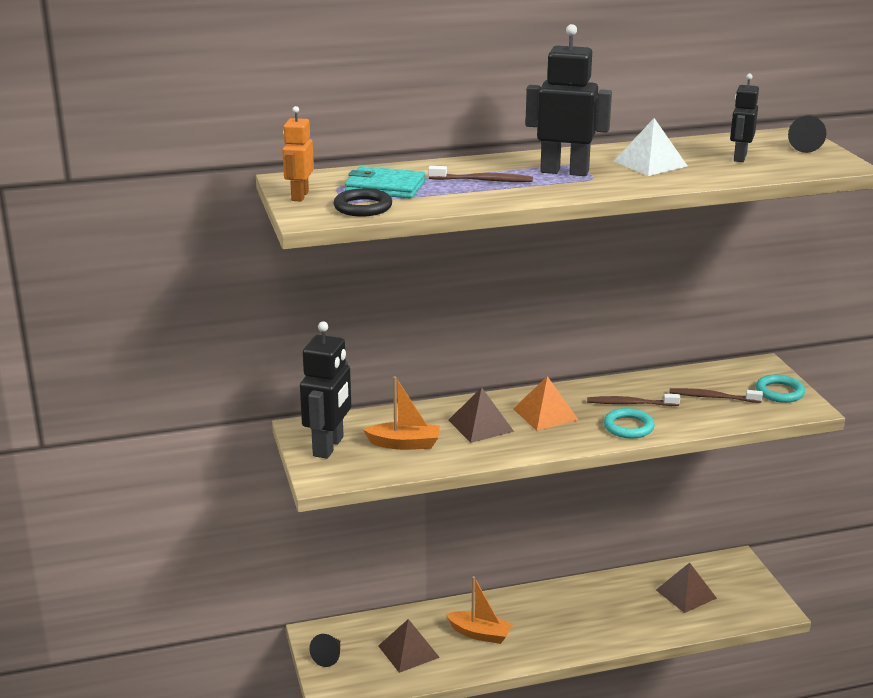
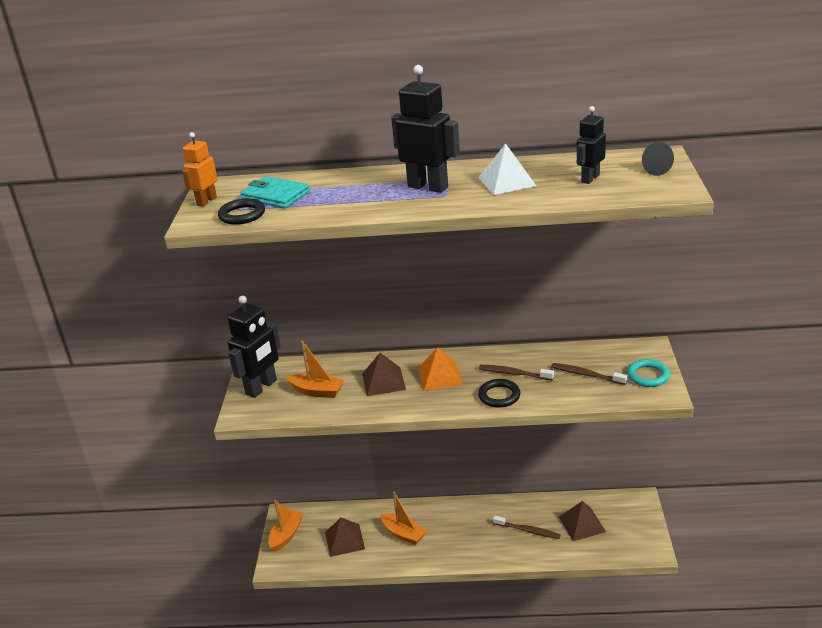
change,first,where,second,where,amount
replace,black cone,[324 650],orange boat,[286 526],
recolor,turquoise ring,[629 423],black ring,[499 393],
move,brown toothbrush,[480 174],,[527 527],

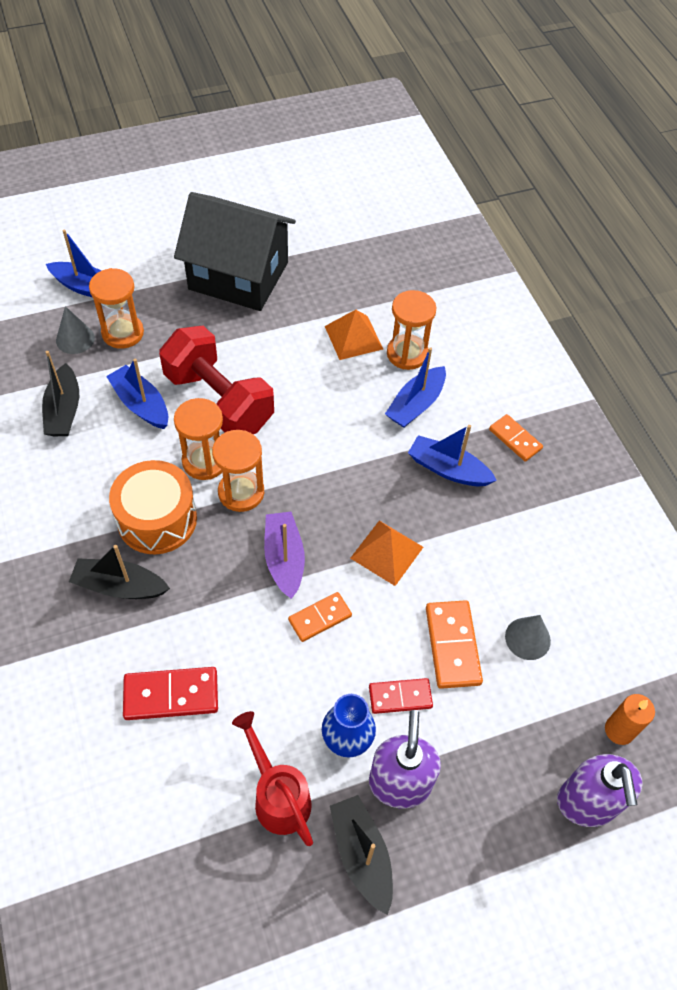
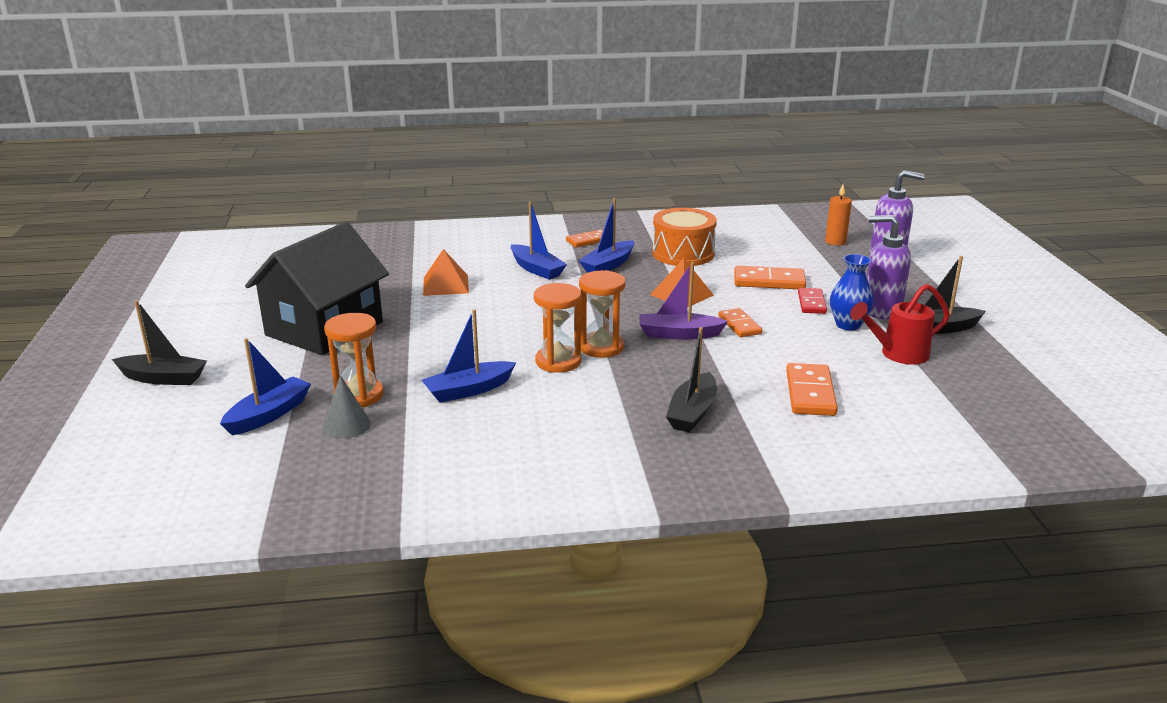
change,first,where,second,where,amount
move,black boat,[60 393],,[159 342],
move,orange drum,[153 507],,[684 237],
recolor,red domino,[170 693],orange domino,[812 389],
delete,red dumbbell,[216 380],,,
delete,orange hourglass,[411 330],,,
delete,grey cone,[528 637],,,

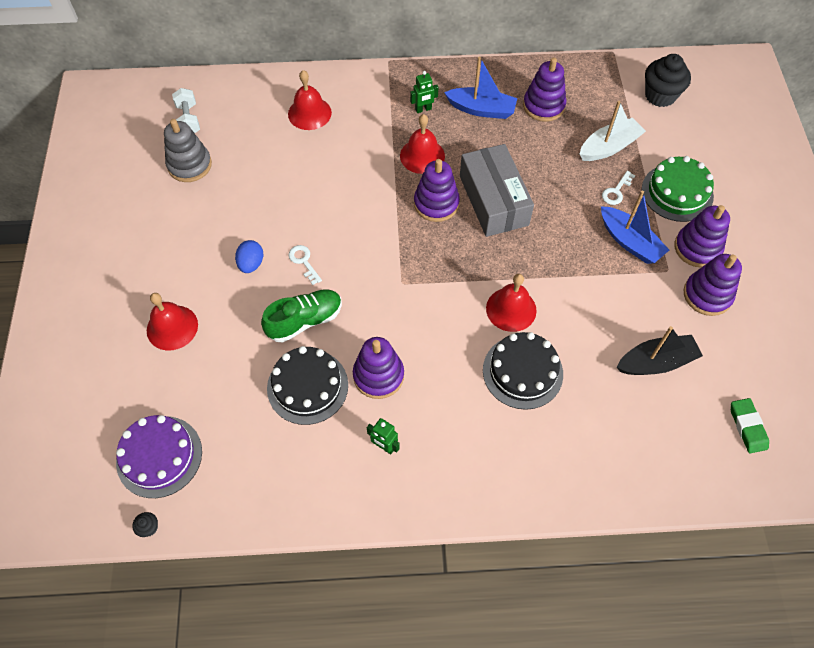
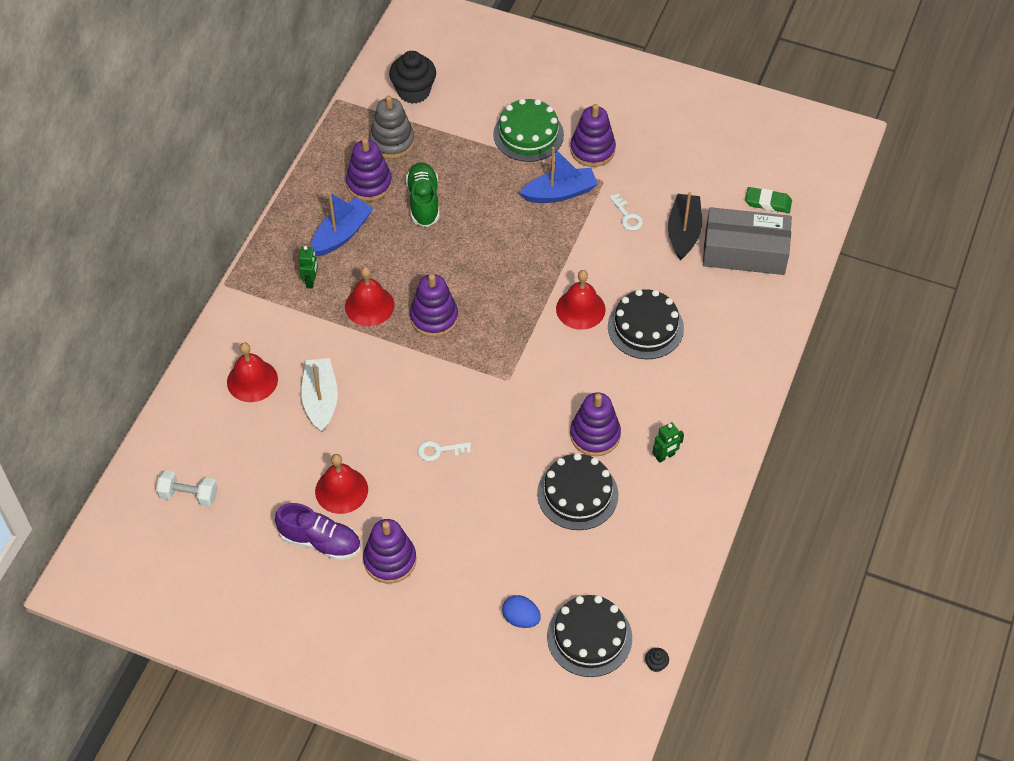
change,first,where,second,where,amount
insert,,,purple shoe,[318 532],
move,white boat,[613 131],,[319 395],
move,red bell,[172 321],,[341 484],
move,purple stacking toy,[712 285],,[389 551],
move,grey stacking toy,[188 150],,[392 127],
move,green shoe,[301 316],,[422 194],
move,blue egg,[249 256],,[521 611],
recolor,purple cake,[159 456],black cake,[589 636],
move,white key,[619 188],,[626 211],
move,grey box,[497 190],,[747 241],

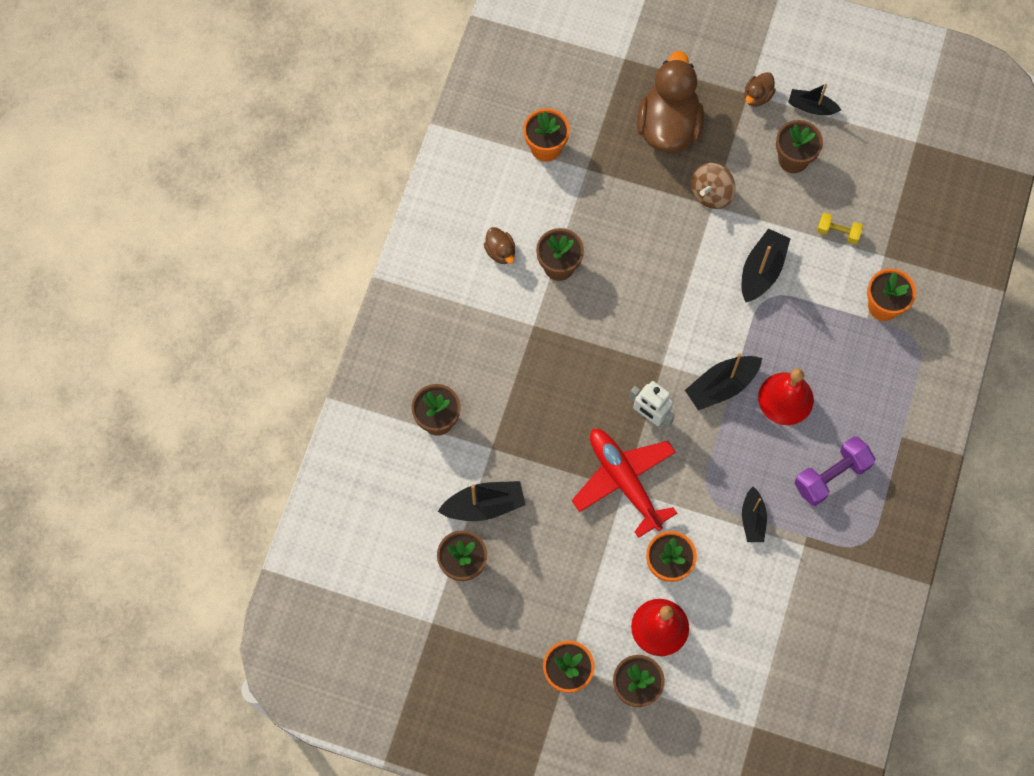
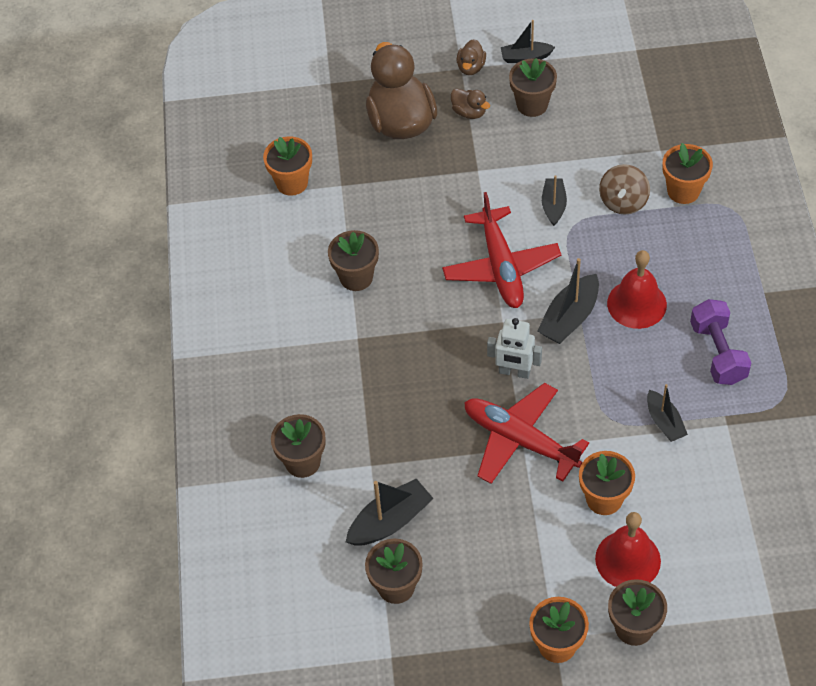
change,first,where,second,where,amount
insert,,,red plane,[501 250],
move,brown duck,[499 245],,[470 103],
resize,black boat,[766 265],,[554 200],x0.66
move,brown spinning top,[713 186],,[624 189],
rotate,purple dumbbell,[835 471],,[720 342],45 degrees counterclockwise
delete,yellow dumbbell,[840 228],,,

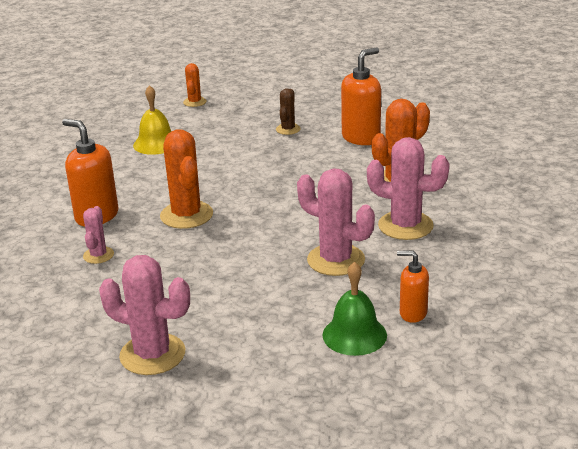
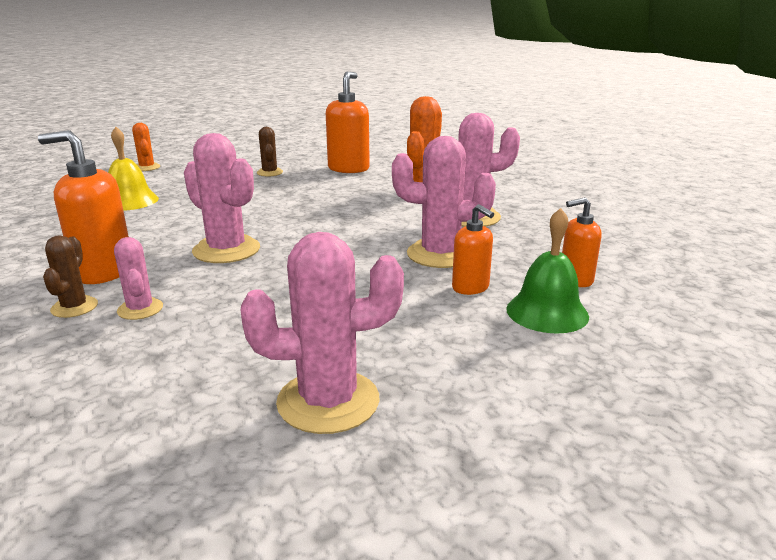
change,first,where,second,where,amount
insert,,,brown cactus,[70 276],
recolor,orange cactus,[186 179],pink cactus,[222 198],
insert,,,orange soap dispenser,[473 249],

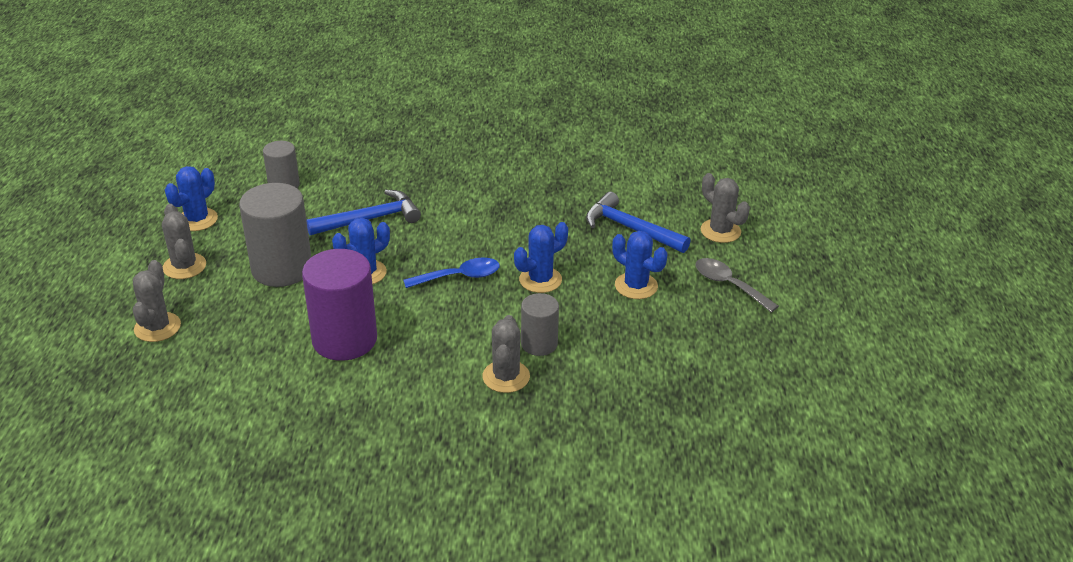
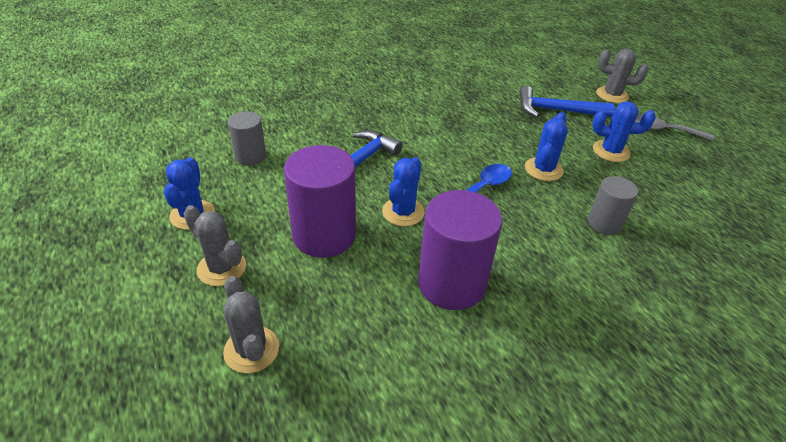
change,first,where,second,where,amount
recolor,grey cylinder,[275 235],purple cylinder,[320 201],
delete,grey cactus,[506 354],,,

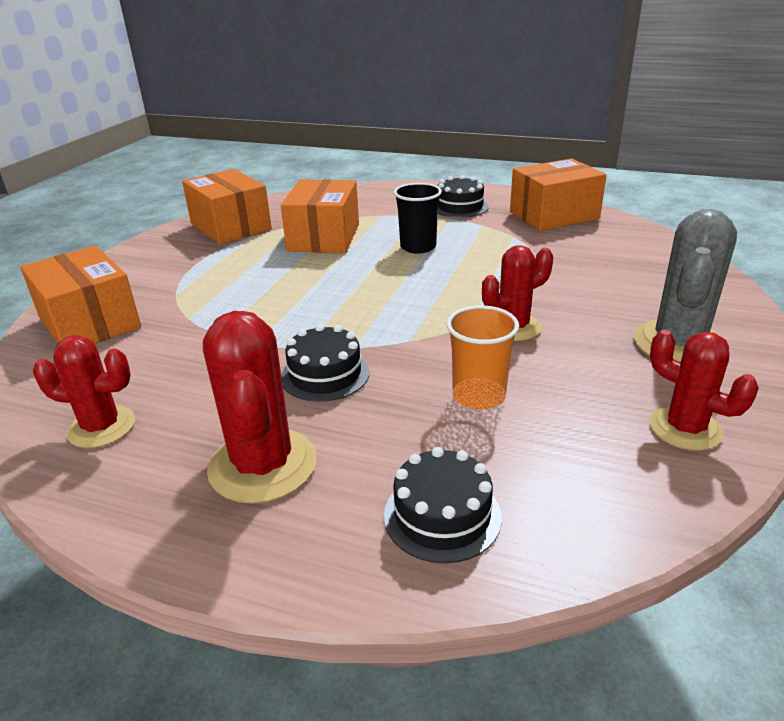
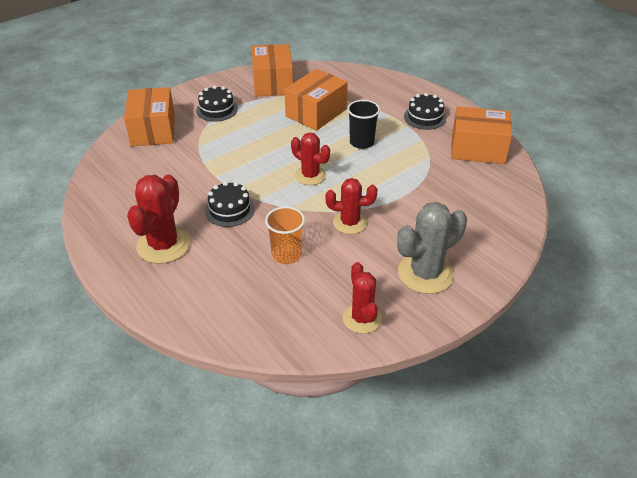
change,first,where,second,where,amount
move,black cake,[443 505],,[217 103],
move,red cactus,[84 391],,[310 158],

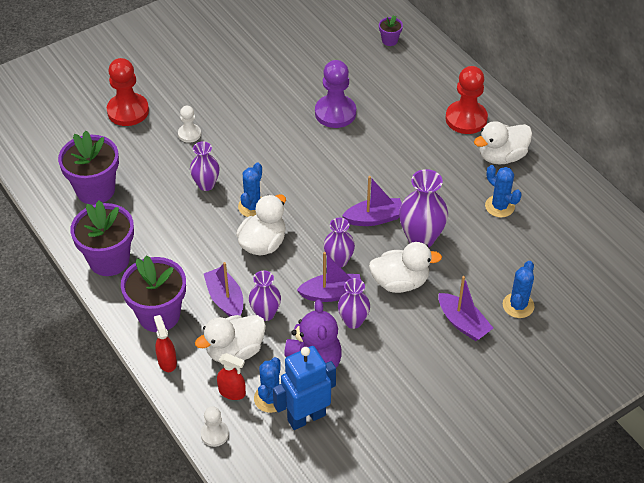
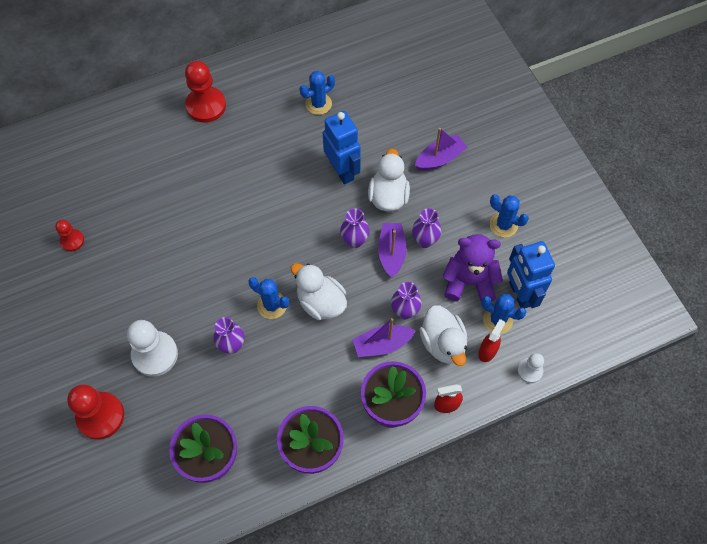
change,first,where,second,where,amount
insert,,,red pawn,[69 235],
resize,white pawn,[189 124],,[152 348],x1.83
replace,purple vase,[423 208],blue robot,[342 147],
move,blue cactus,[519 289],,[509 215],
delete,purple pawn,[335 94],,,
delete,purple boat,[372 201],,,
delete,purple flower pot,[391 30],,,
delete,white duck,[503 143],,,

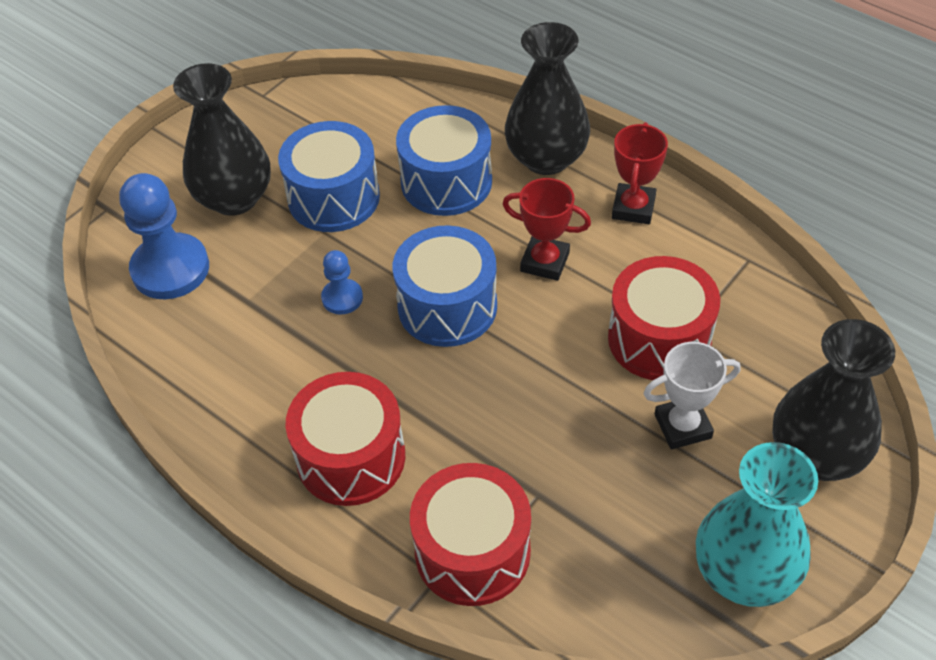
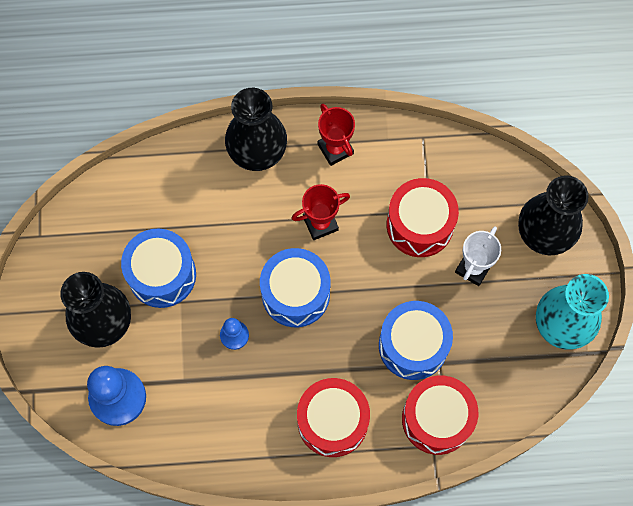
change,first,where,second,where,amount
move,blue drum,[444 160],,[416 340],

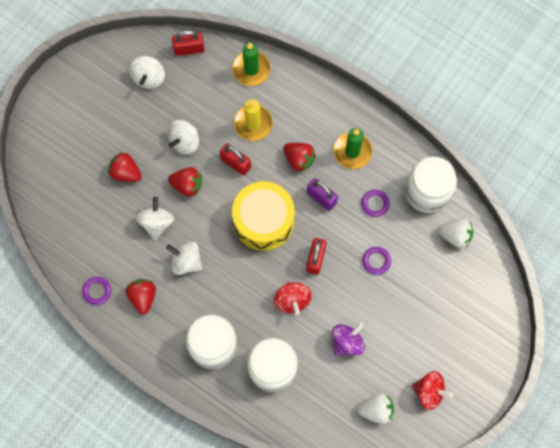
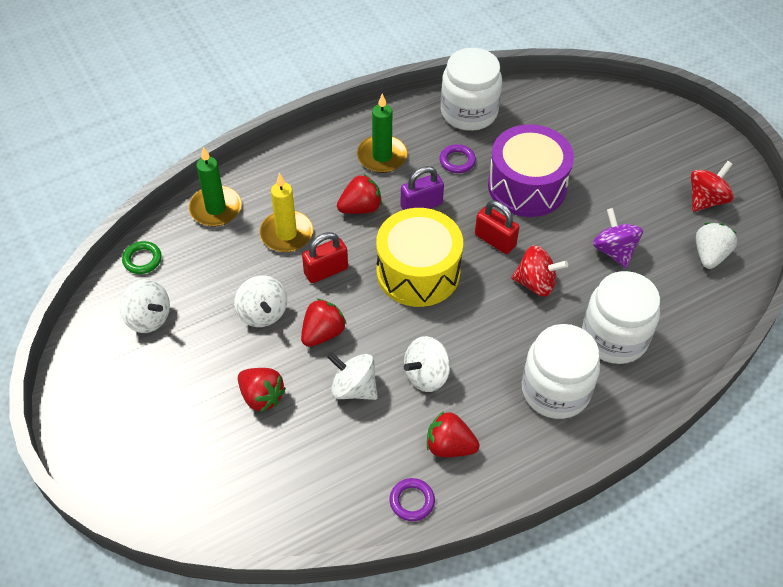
change,first,where,second,where,amount
replace,red padlock,[188 43],green ring,[142 257],
rotate,red strawberry,[125 167],,[262 390],105 degrees counterclockwise
replace,purple ring,[376 261],purple drum,[531 170],
delete,white strawberry,[455 233],,,

